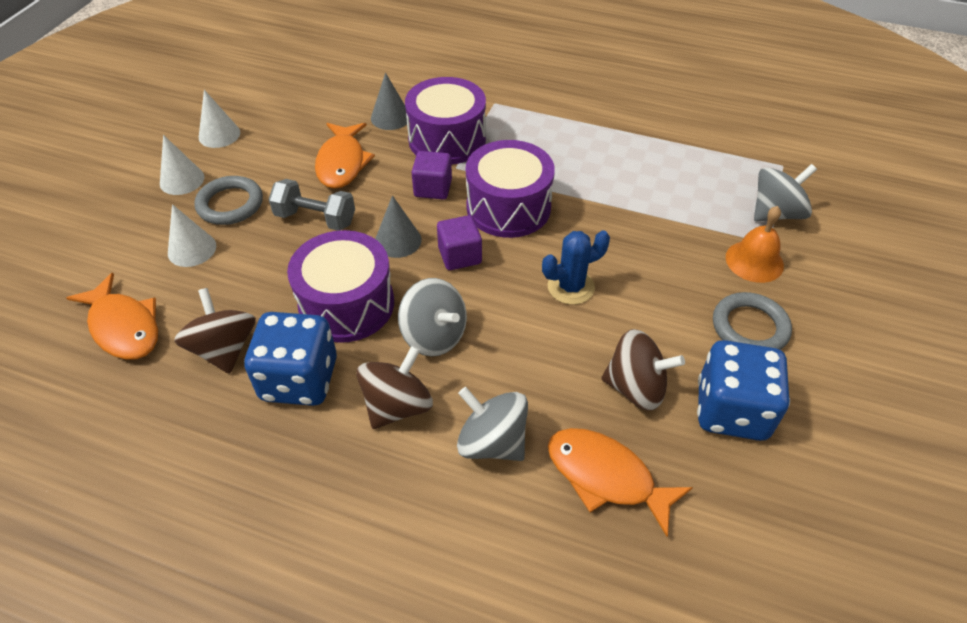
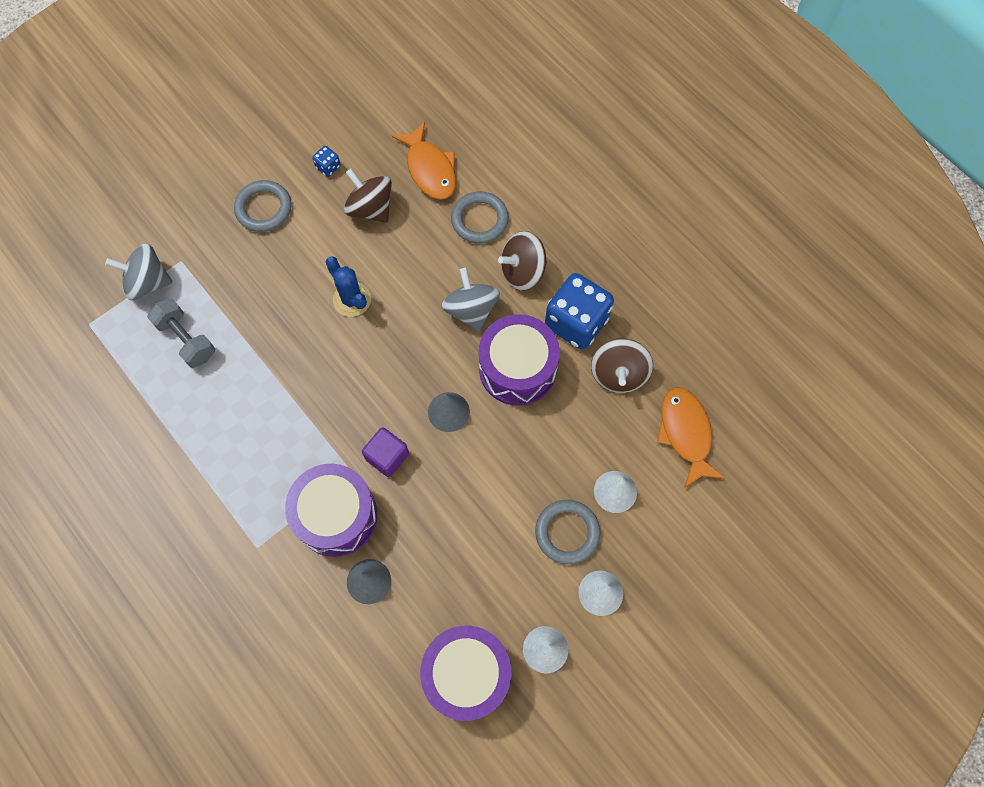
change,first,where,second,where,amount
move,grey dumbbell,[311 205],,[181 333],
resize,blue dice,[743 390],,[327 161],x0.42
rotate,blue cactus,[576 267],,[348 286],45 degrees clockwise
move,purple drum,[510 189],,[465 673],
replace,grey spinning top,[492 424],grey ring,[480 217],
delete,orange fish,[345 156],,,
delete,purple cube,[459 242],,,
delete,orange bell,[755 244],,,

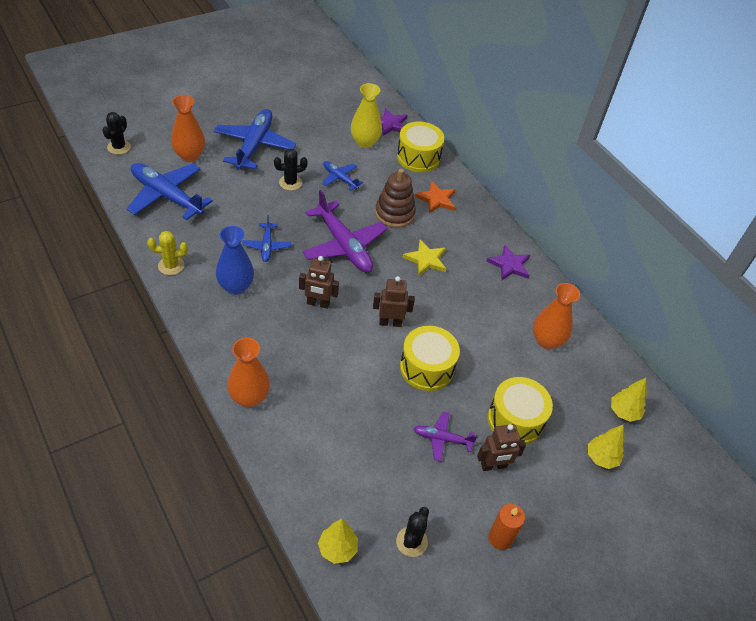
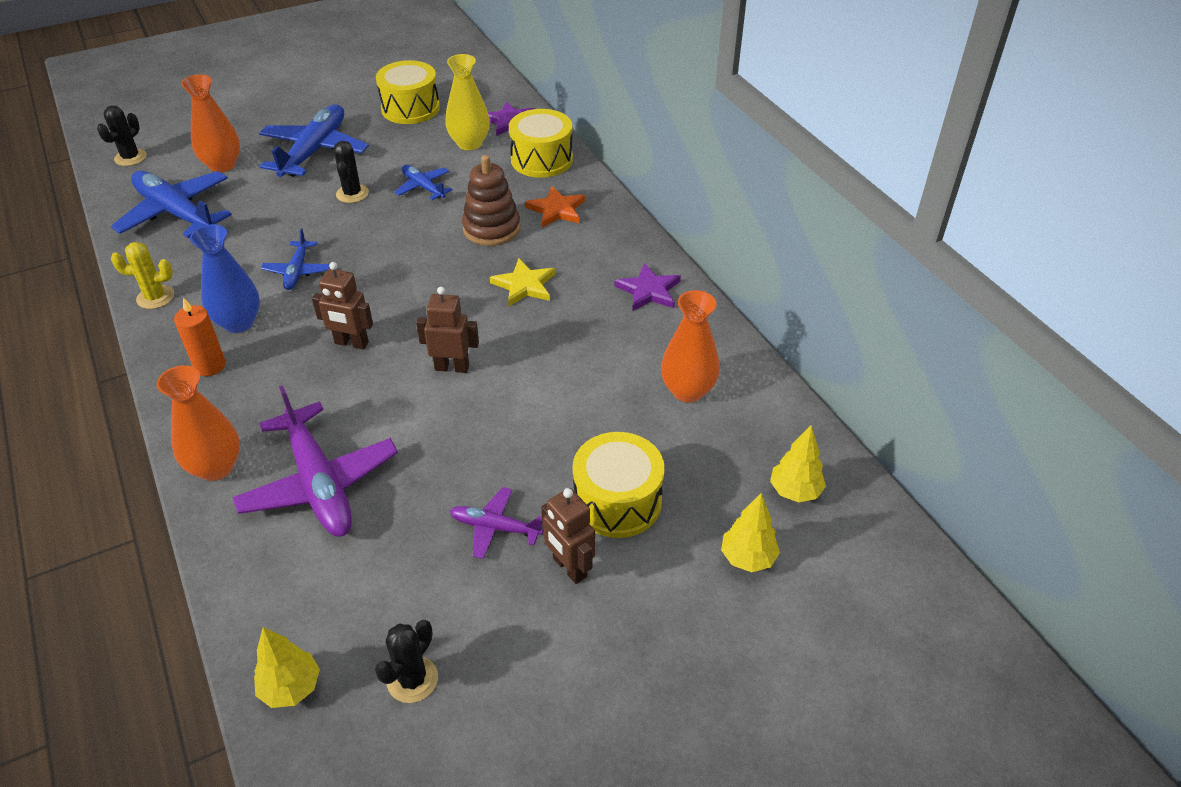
change,first,where,second,where,amount
move,orange candle,[506 527],,[200 336],
move,purple plane,[345 231],,[315 461],
rotate,black cactus,[291 169],,[351 172],75 degrees counterclockwise
move,yellow drum,[430 358],,[408 92],
rotate,brown robot,[501 447],,[568 536],60 degrees clockwise

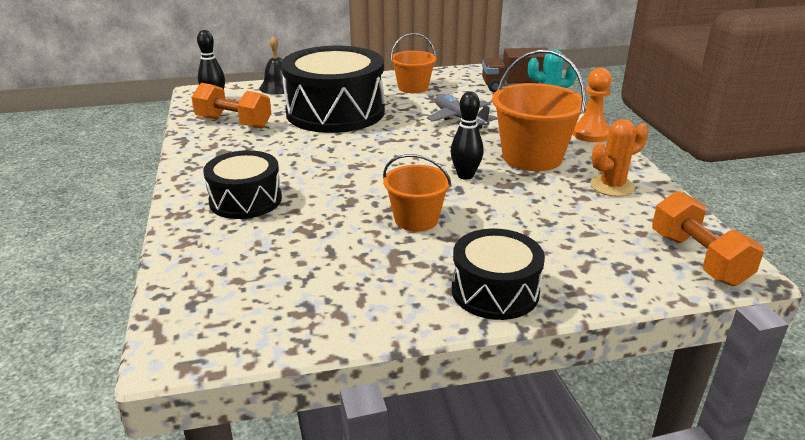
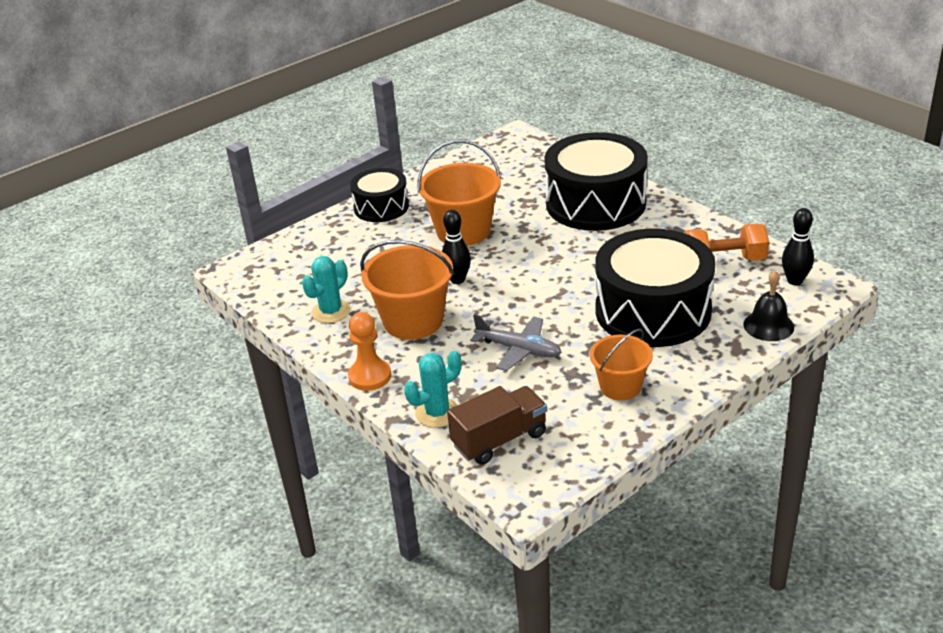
change,first,where,second,where,amount
recolor,orange cactus,[619 158],turquoise cactus,[326 289],
resize,orange bucket,[417 193],,[459 193],x1.60
resize,black drum,[242 184],,[596 181],x1.77
delete,orange dumbbell,[708 238],,,

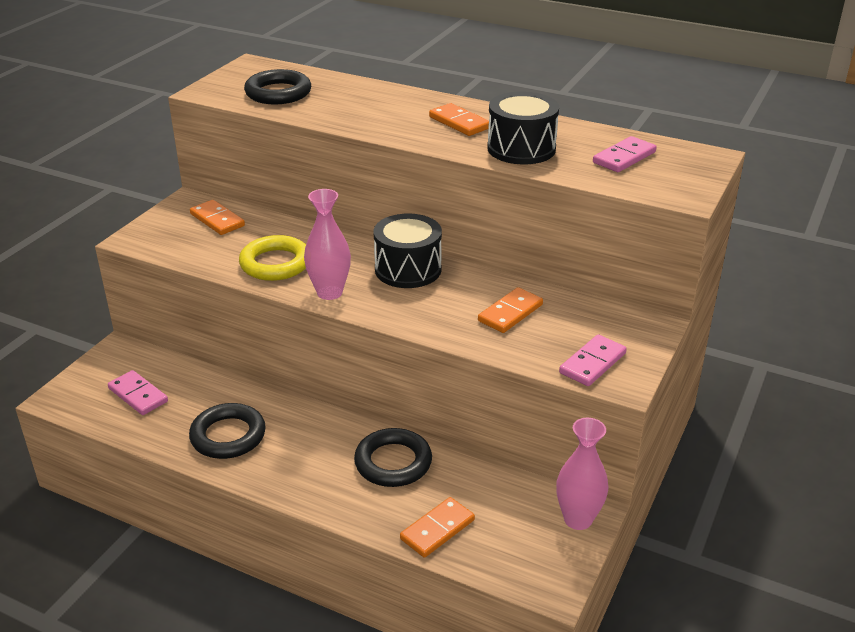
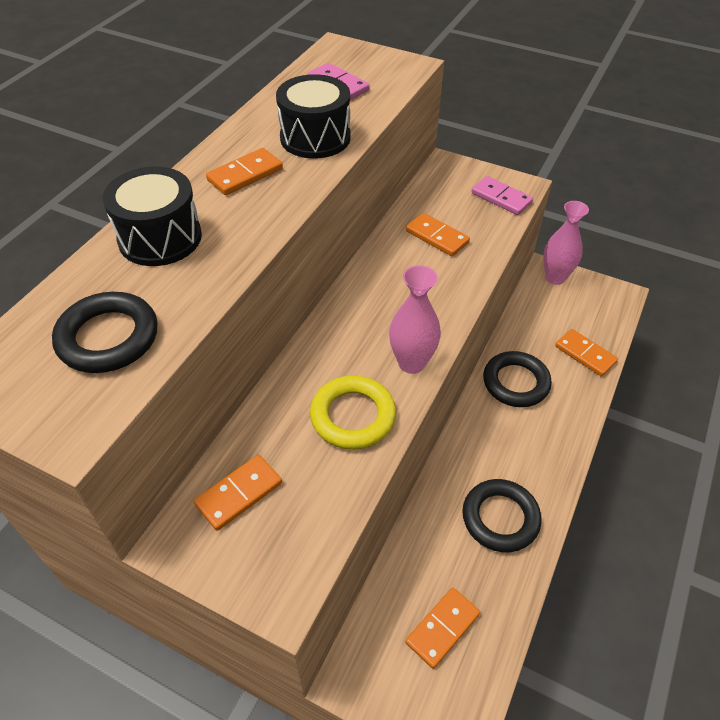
change,first,where,second,where,amount
move,black drum,[408 251],,[152 216],
recolor,pink domino,[138 392],orange domino,[442 628],

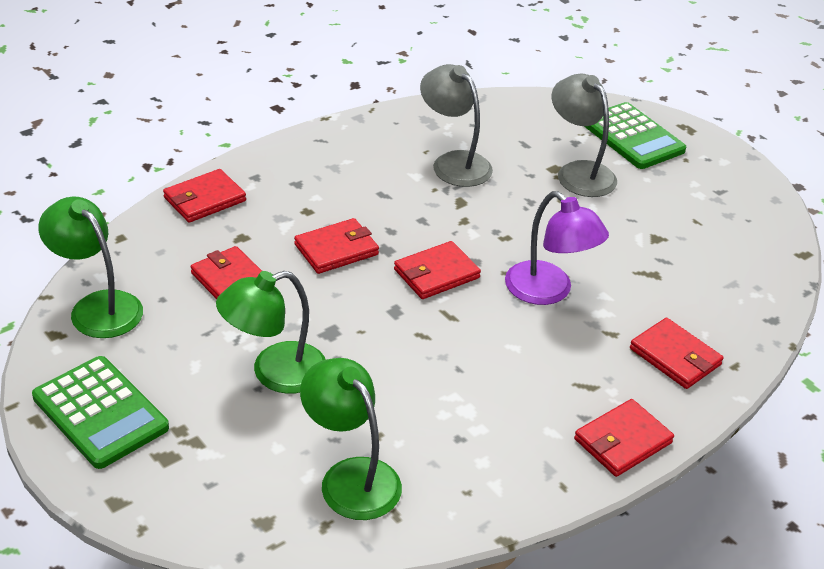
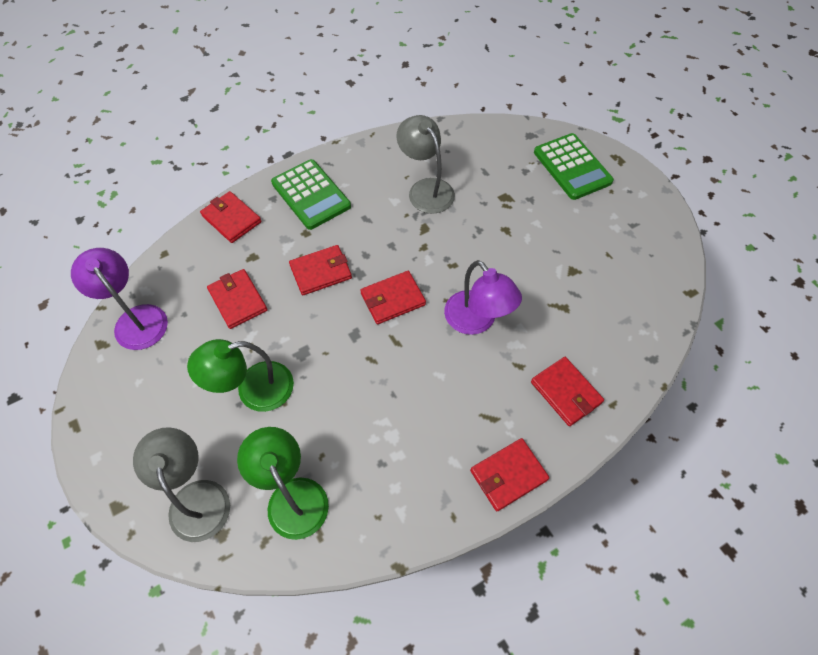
change,first,where,second,where,amount
recolor,green lamp,[90 267],purple lamp,[119 299],
move,grey lamp,[584 135],,[181 484],
rotate,red wallet,[204 196],,[230 217],75 degrees clockwise
move,green calculator,[100 412],,[311 194],

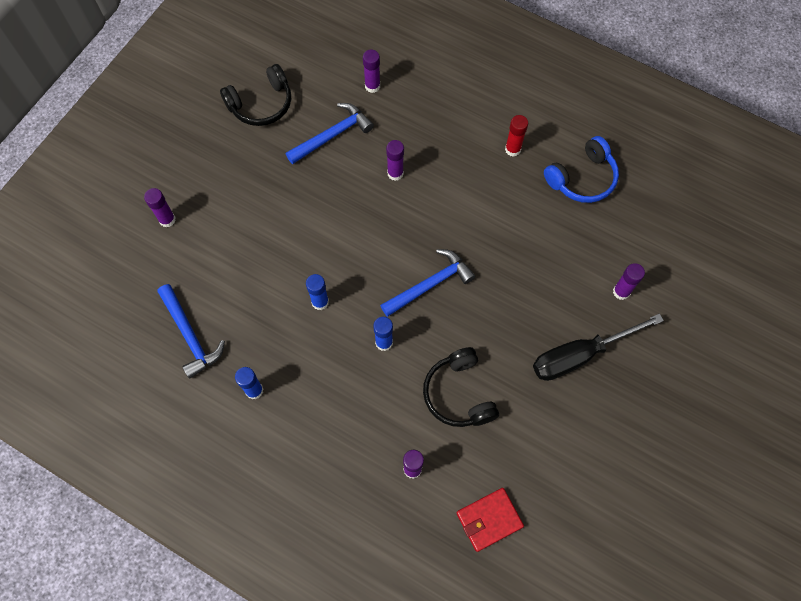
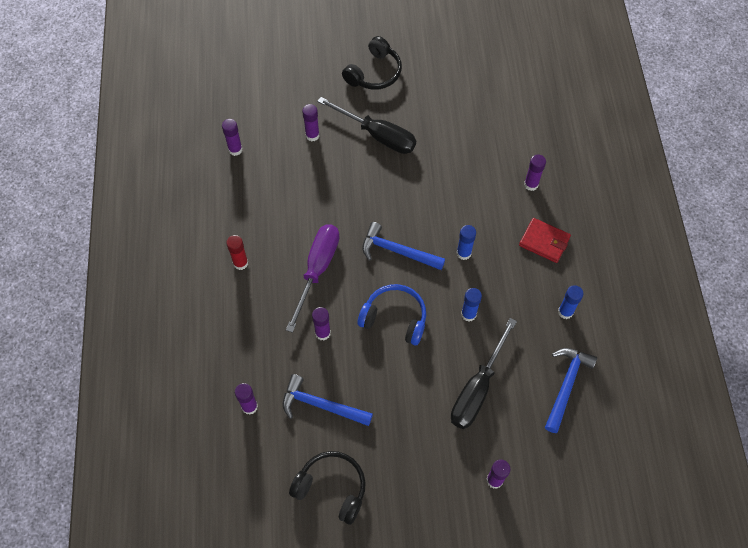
change,first,where,second,where,amount
insert,,,purple glue stick,[232 137],
insert,,,purple screwdriver,[313 278],
move,black headphones,[461 387],,[372 63],
move,blue headphones,[581 169],,[392 314],
insert,,,black screwdriver,[484 373],
move,red wallet,[490 520],,[545 240],

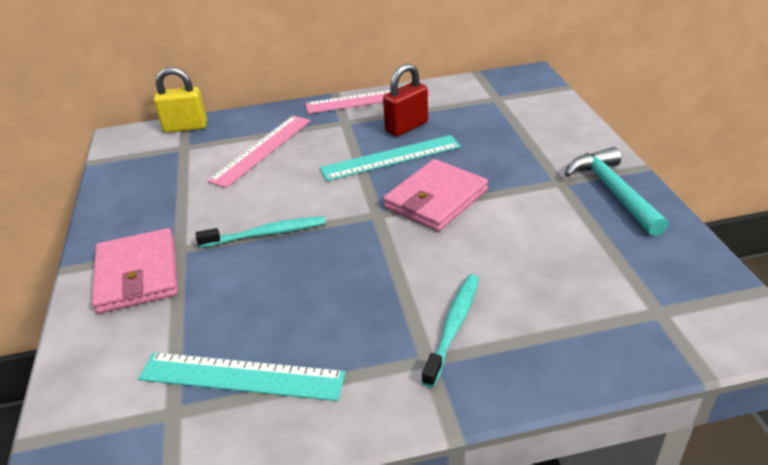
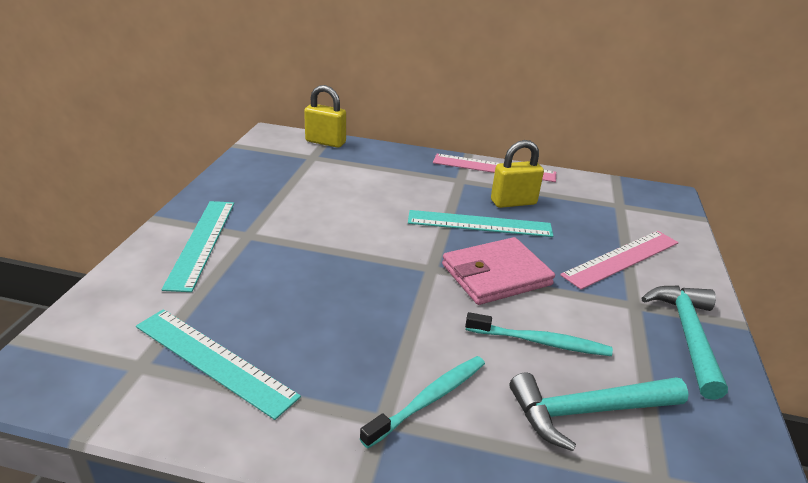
change,first,where,second,where,amount
replace,pink wallet,[135 271],turquoise ruler,[198 246],
move,turquoise toothbrush,[261 232],,[539 334],
recolor,red padlock,[405 99],yellow padlock,[517 174],
insert,,,turquoise hammer,[599 412],
move,pink ruler,[259 152],,[619 260],

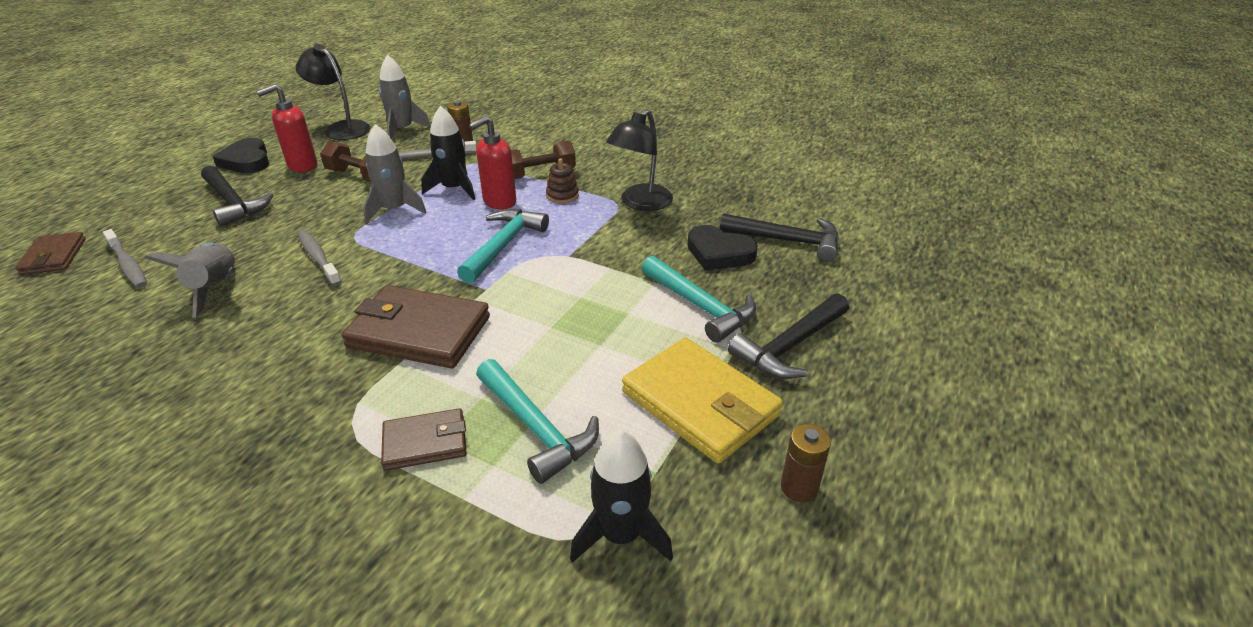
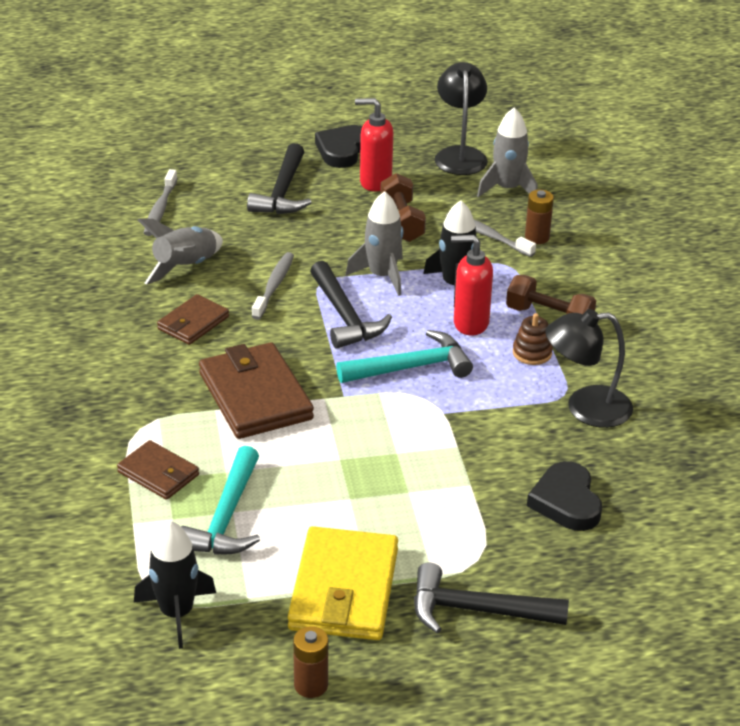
change,first,where,second,where,amount
move,brown wallet,[50 253],,[193 319],
move,black hammer,[779 237],,[351 305],
delete,turquoise hammer,[698 299],,,

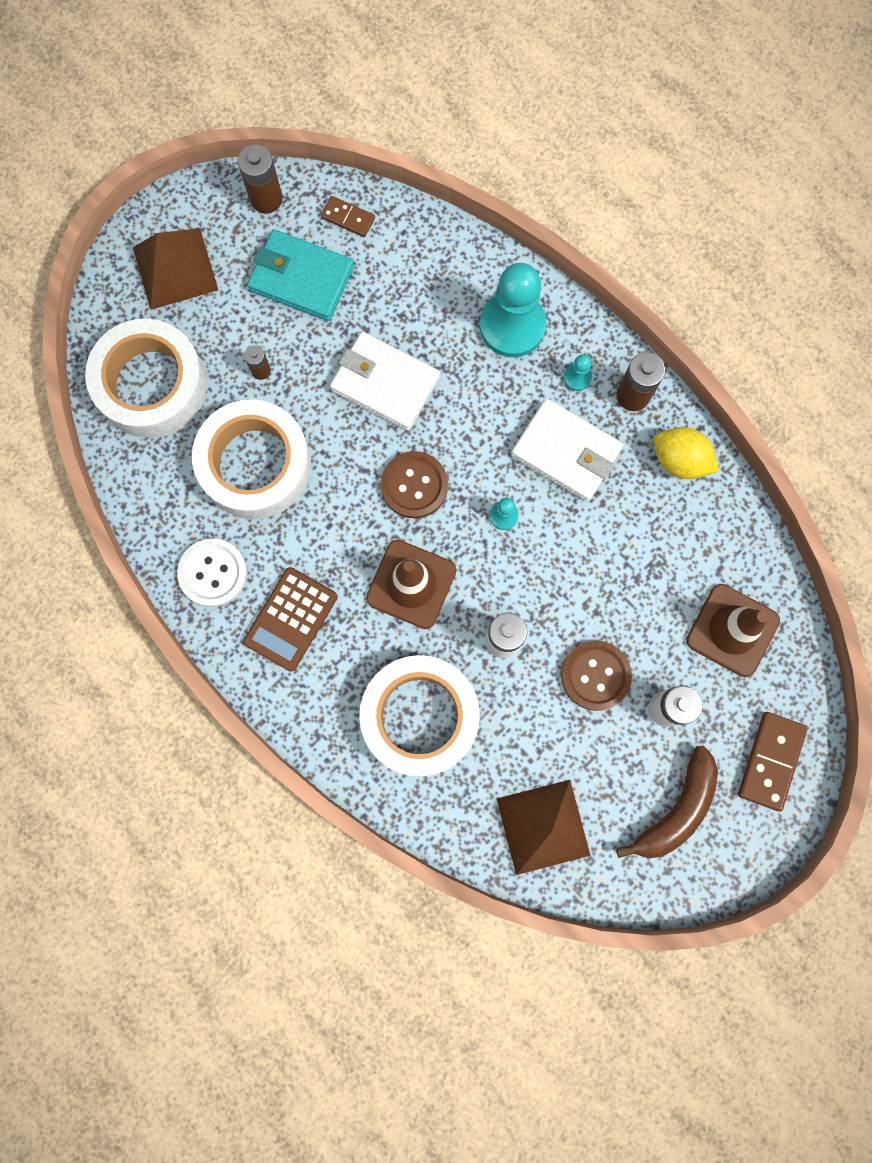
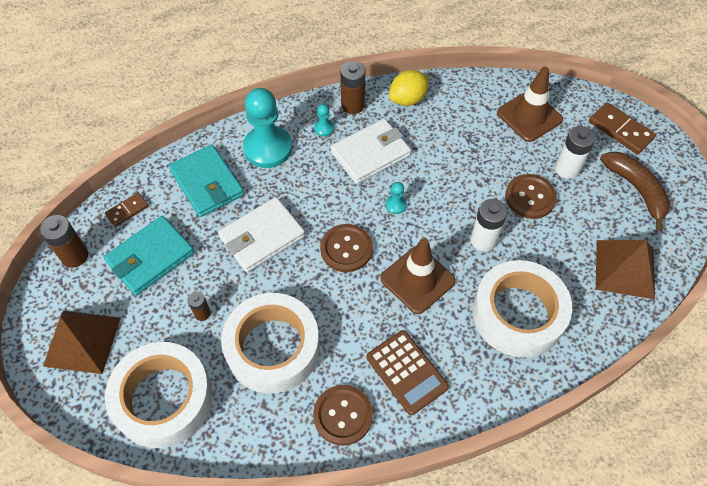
change,first,where,second,where,amount
insert,,,turquoise wallet,[206 180],
recolor,white button,[212 572],brown button,[343 415],

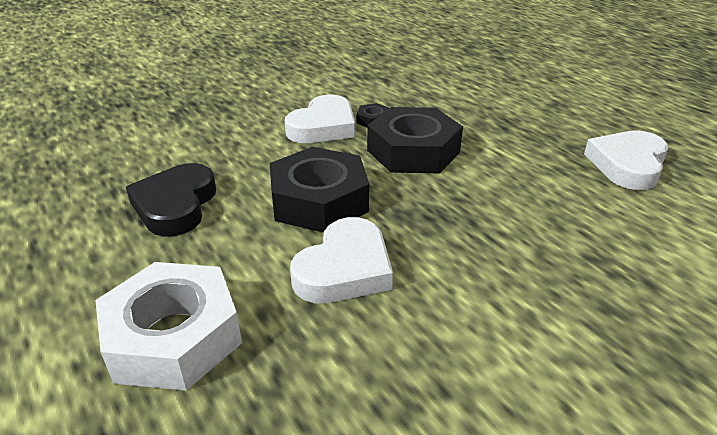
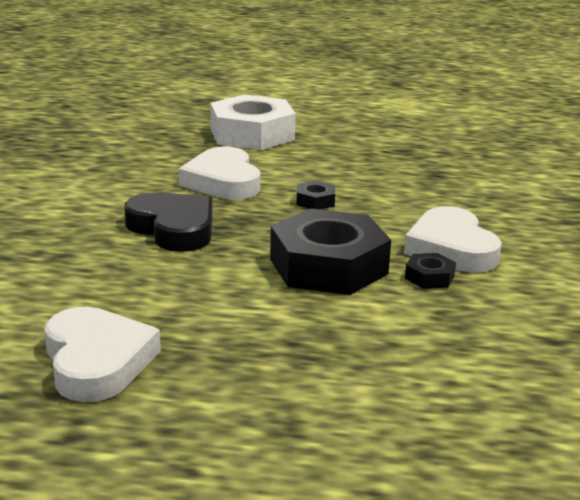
change,first,where,second,where,amount
move,black heart,[171 200],,[168 222],
resize,black nut,[319 190],,[315 195],x0.42

